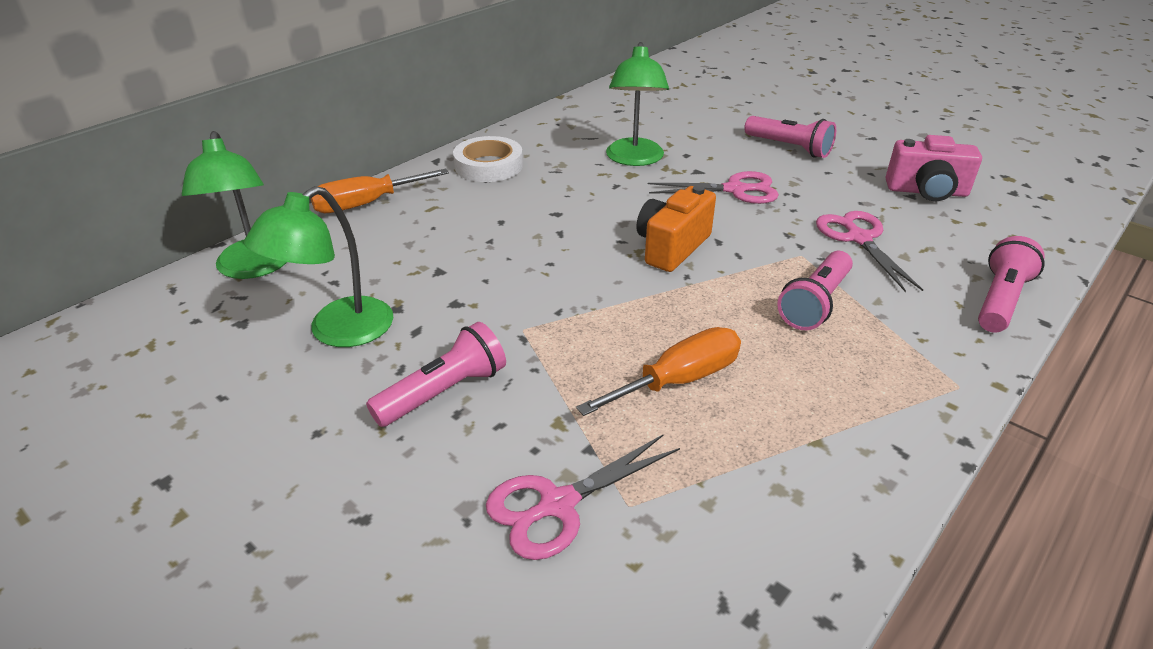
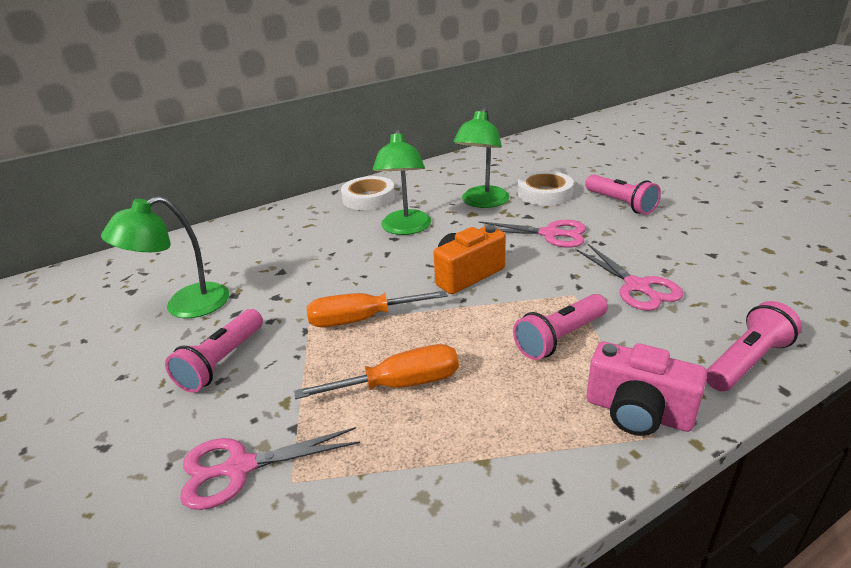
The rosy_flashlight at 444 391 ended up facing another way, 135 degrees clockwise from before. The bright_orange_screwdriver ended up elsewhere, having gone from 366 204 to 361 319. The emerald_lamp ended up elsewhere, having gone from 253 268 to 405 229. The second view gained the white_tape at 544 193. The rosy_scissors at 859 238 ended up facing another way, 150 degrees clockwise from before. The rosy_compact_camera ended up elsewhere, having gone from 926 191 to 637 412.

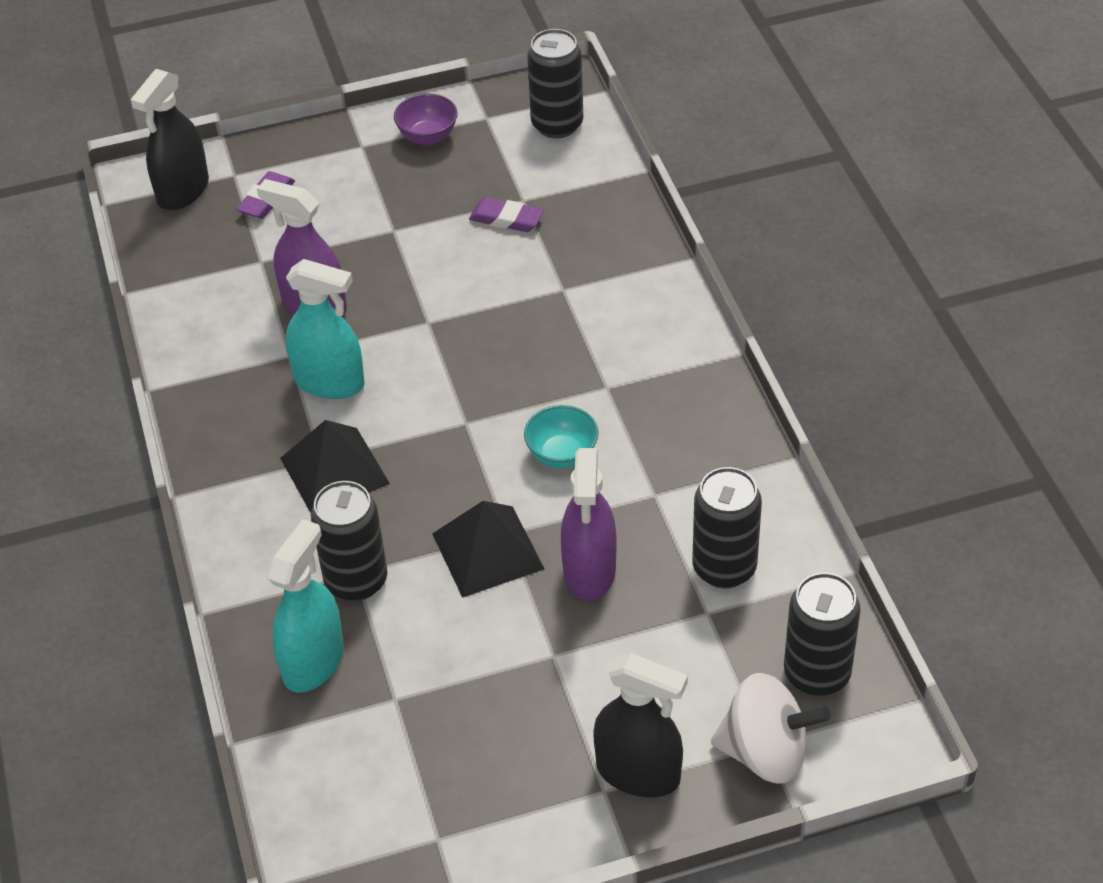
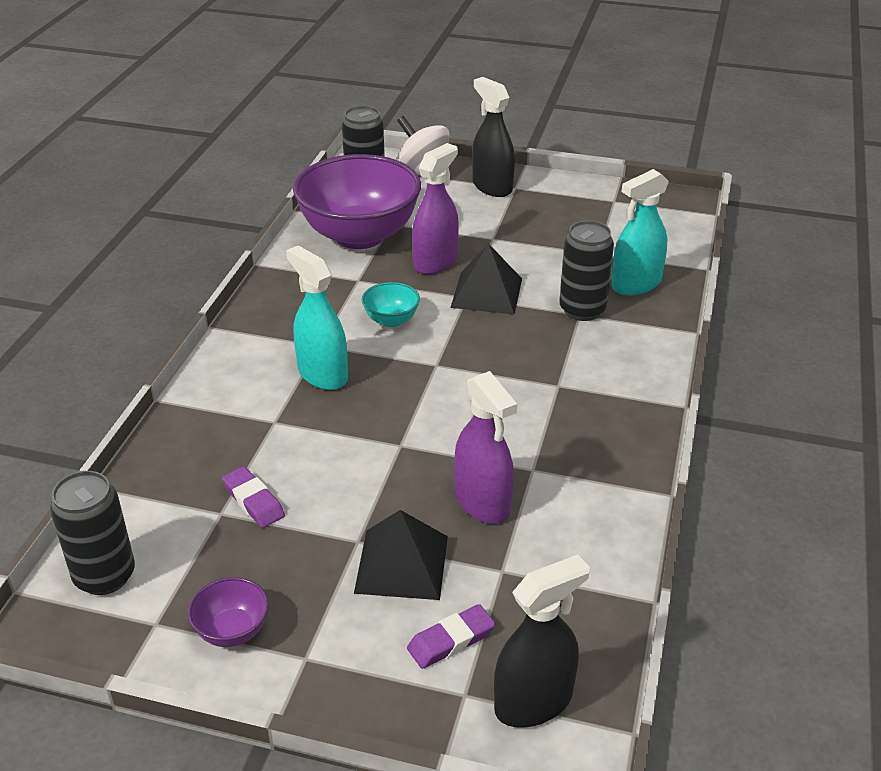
The turquoise_sprayer ended up elsewhere, having gone from 329 382 to 322 374. Where the ebony_tin stood at 724 568, the violet_deep_dish came to stand at 359 236. The ebony_pyramid_shape ended up elsewhere, having gone from 334 470 to 401 564.

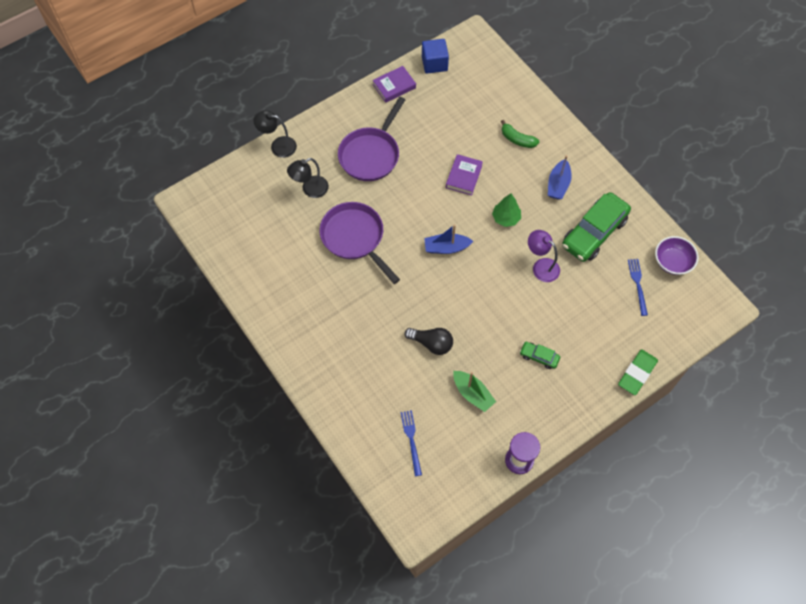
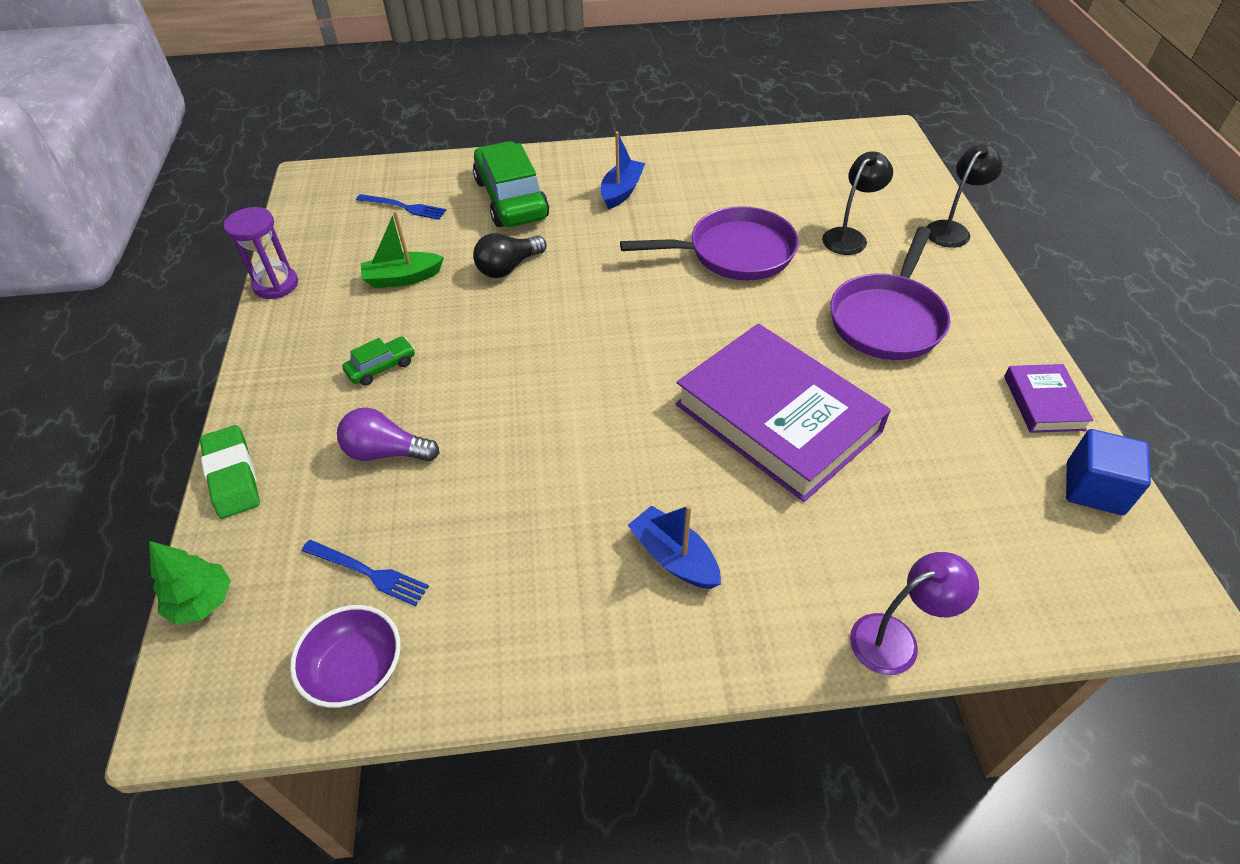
The emerald_tree ended up elsewhere, having gone from 506 218 to 202 602. The second view gained the violet_lightbulb at 386 452. The emerald_automobile ended up elsewhere, having gone from 594 232 to 511 199. The blue_boat ended up elsewhere, having gone from 446 248 to 621 191. The size of the violet_book at 464 176 changed by a factor of 2.18. The ebony_lamp at 310 190 ended up facing another way, 45 degrees clockwise from before. The violet_pan at 371 154 ended up facing another way, 120 degrees counterclockwise from before. The violet_lamp ended up elsewhere, having gone from 541 266 to 896 639. The second view lost the emerald_banana at 517 139.

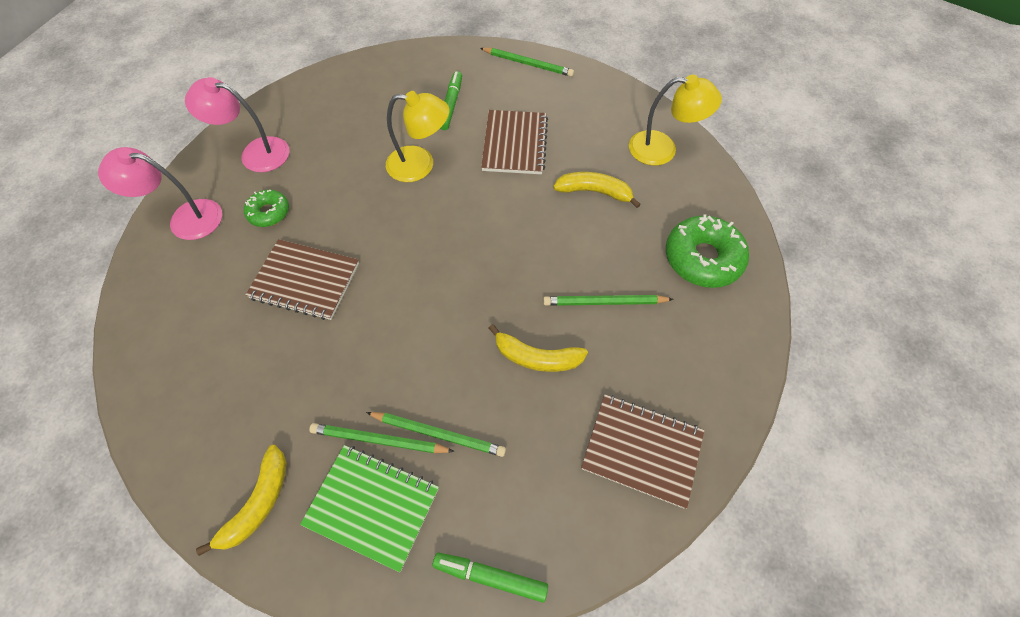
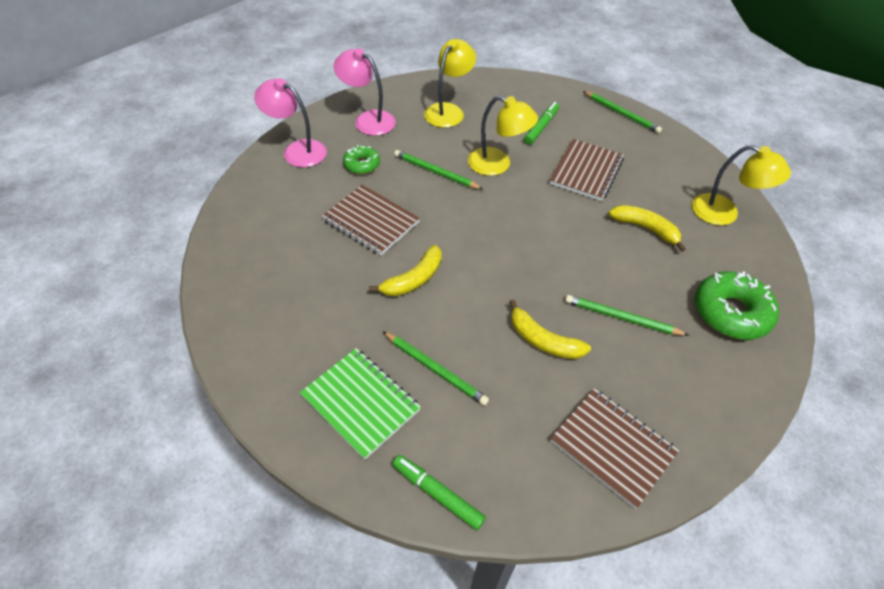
The bright_yellow_banana ended up elsewhere, having gone from 258 503 to 413 279. The emerald_pencil ended up elsewhere, having gone from 379 440 to 435 172. The second view gained the bright_yellow_lamp at 448 111.

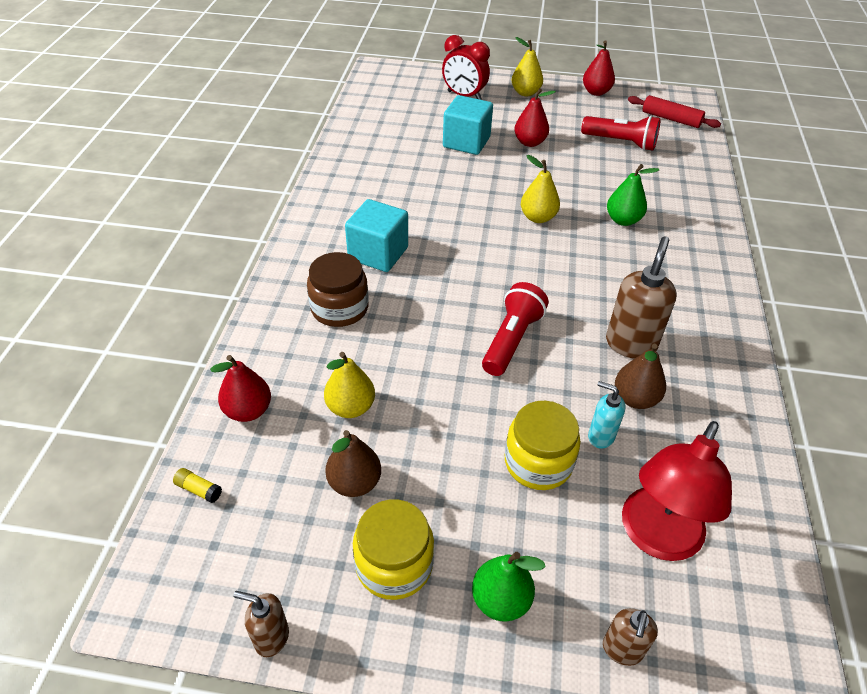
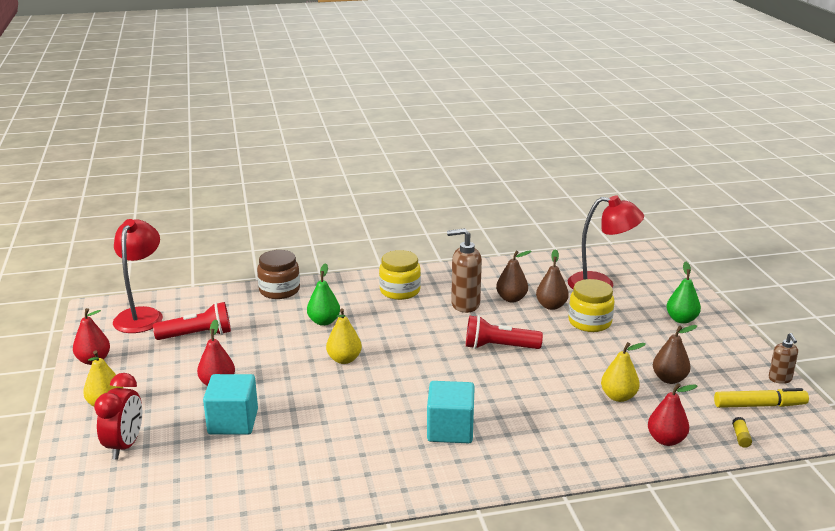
Where the scarlet_pastry_roller stood at 671 119, the scarlet_lamp came to stand at 141 315. The scarlet_flashlight at 621 142 ended up facing another way, 75 degrees clockwise from before. The russet_jar ended up elsewhere, having gone from 339 308 to 279 290. The bright_yellow_jar ended up elsewhere, having gone from 394 564 to 400 291. Where the turquoise_soap_pump stood at 600 436, the russet_pear came to stand at 551 306. The second view gained the bright_yellow_felt_pen at 759 405. The second view lost the russet_soap_pump at 622 650.

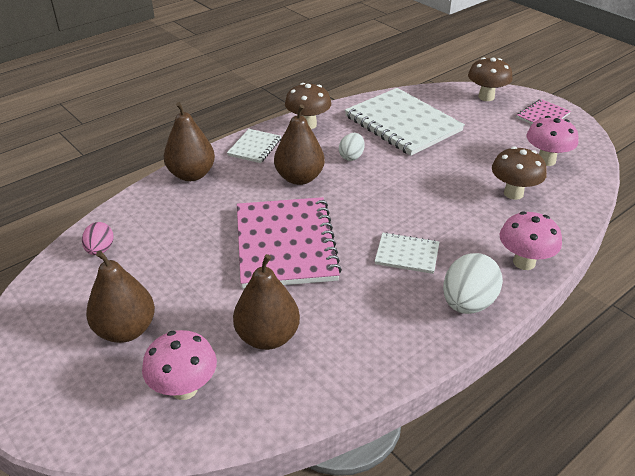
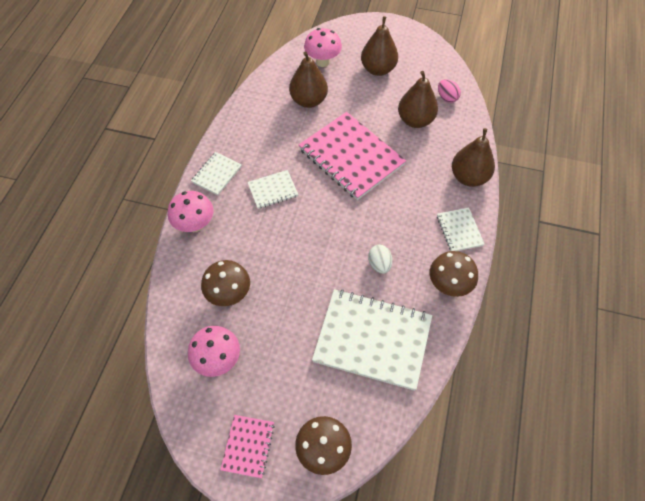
Where the white_egg_shape stood at 467 303, the white_notepad came to stand at 217 174. The russet_pear ended up elsewhere, having gone from 299 178 to 415 120.

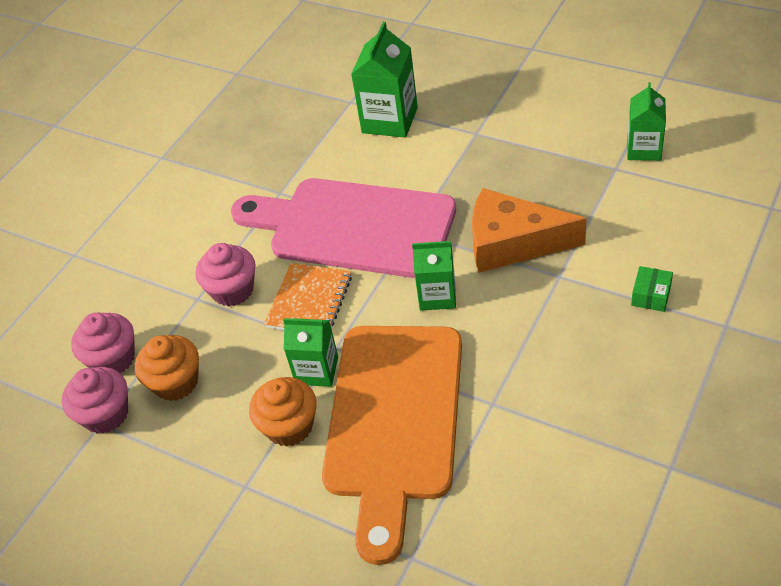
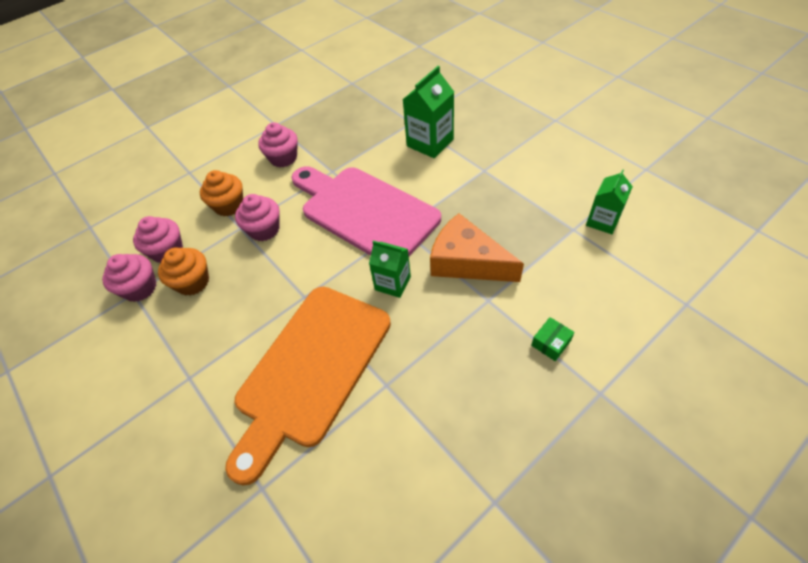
The bright_orange_muffin ended up elsewhere, having gone from 289 426 to 229 205. The second view gained the rosy_muffin at 283 158. The second view lost the bright_orange_notepad at 309 301. The second view lost the emerald_juice_carton at 317 370.

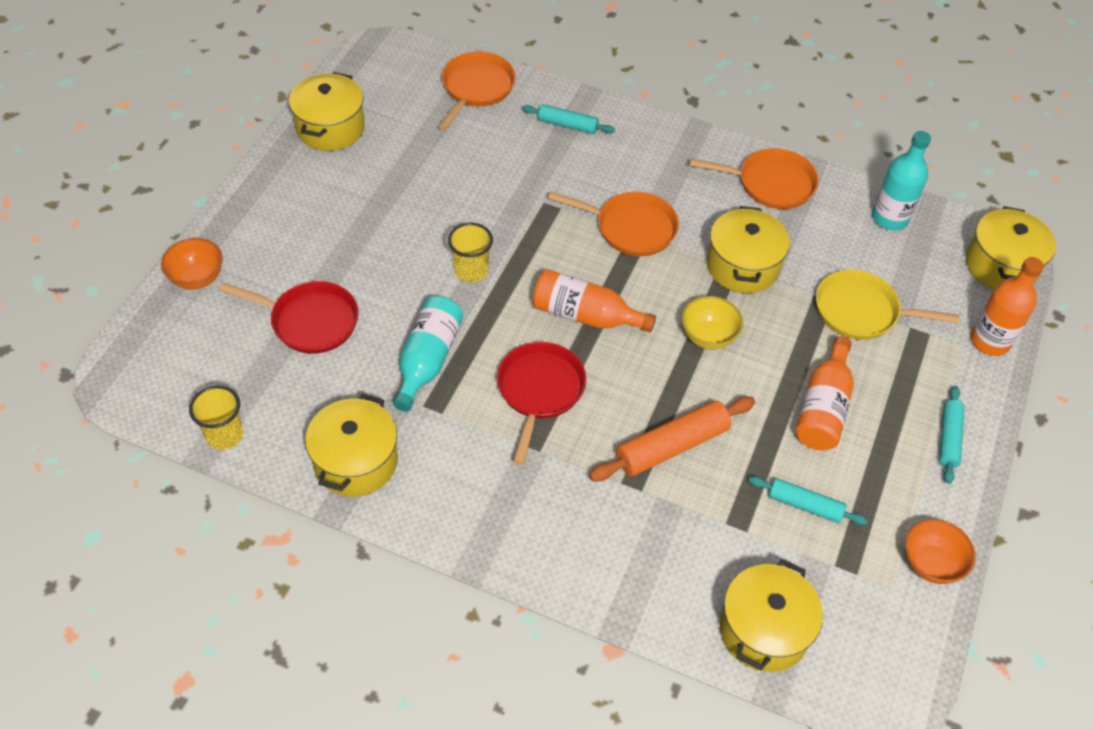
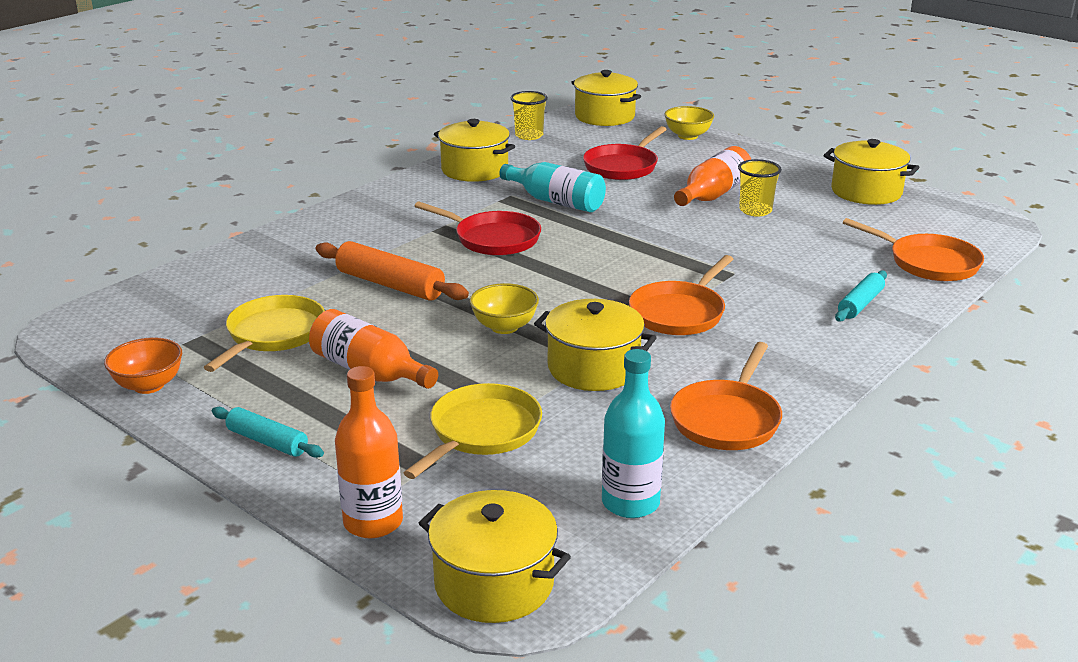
Where the turquoise_pastry_roller stood at 805 505, the bright_yellow_pan came to stand at 273 335. The bright_orange_pastry_roller at 672 446 ended up facing another way, 45 degrees counterclockwise from before. The bright_yellow_cooking_pot ended up elsewhere, having gone from 763 630 to 604 116. What was the bright_orange_deep_dish at 197 278 turned into the bright_yellow_deep_dish at 687 136. The bright_orange_drink_bottle ended up elsewhere, having gone from 585 315 to 712 194. The bright_yellow_beaker ended up elsewhere, having gone from 471 270 to 755 210.

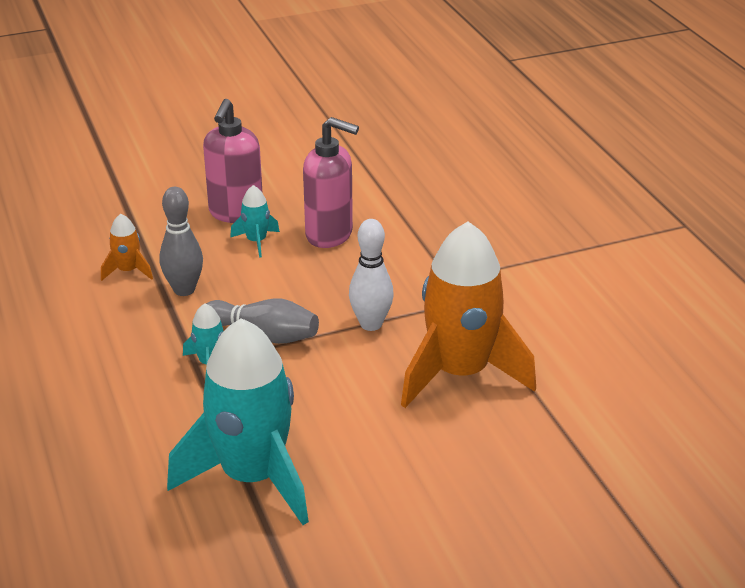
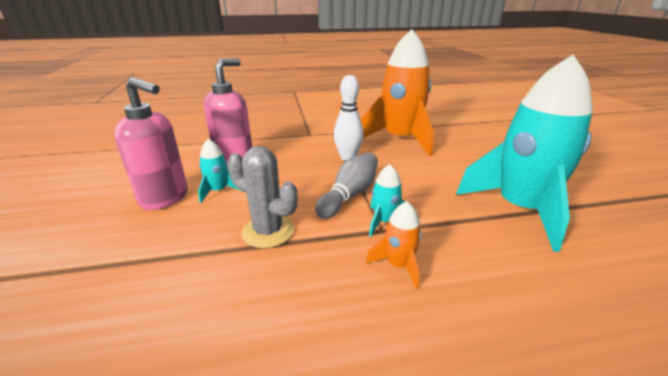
Where the ash-grey_bowling_pin stood at 184 290, the ash-grey_cactus came to stand at 268 231. The bright_orange_spaceship ended up elsewhere, having gone from 128 271 to 398 265.

